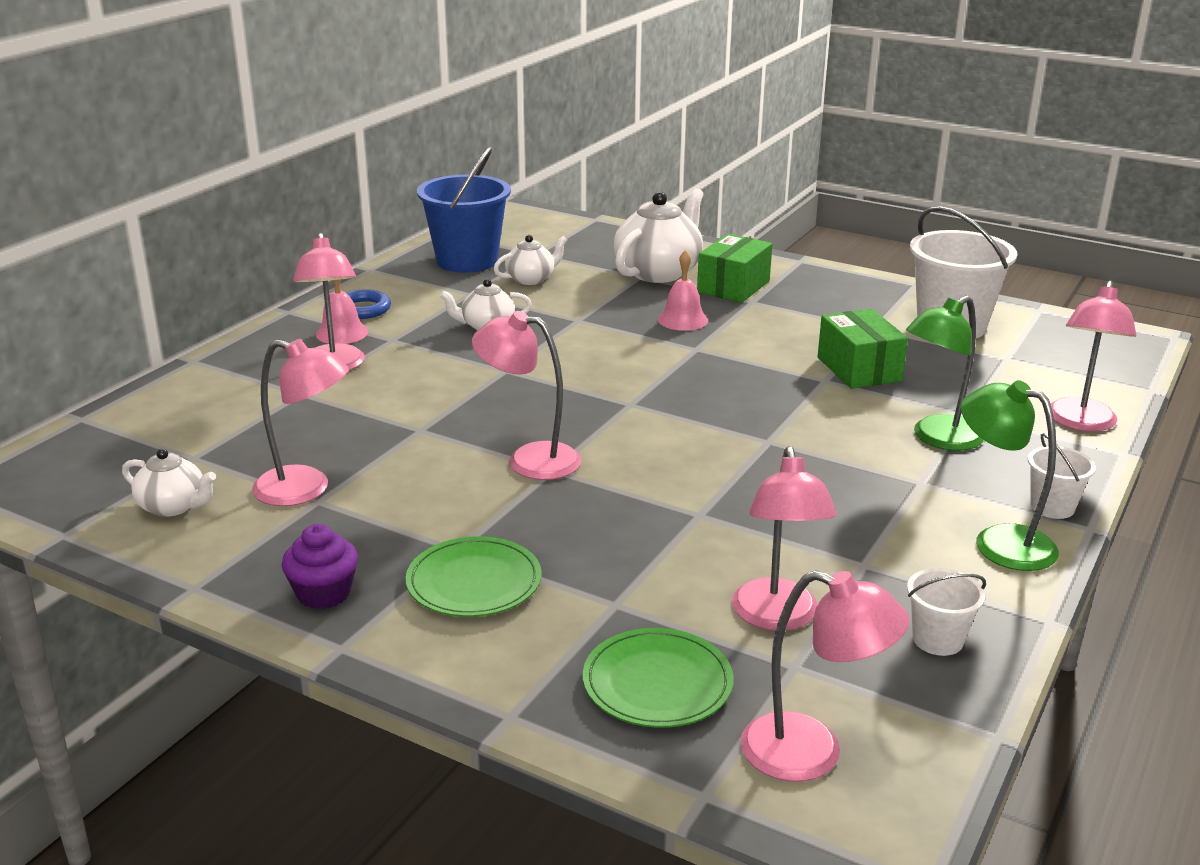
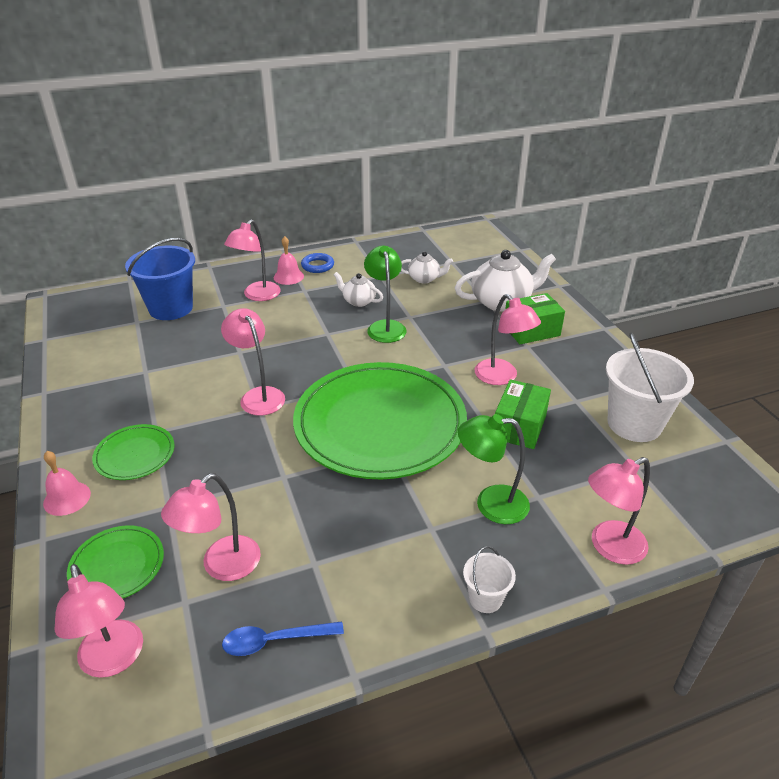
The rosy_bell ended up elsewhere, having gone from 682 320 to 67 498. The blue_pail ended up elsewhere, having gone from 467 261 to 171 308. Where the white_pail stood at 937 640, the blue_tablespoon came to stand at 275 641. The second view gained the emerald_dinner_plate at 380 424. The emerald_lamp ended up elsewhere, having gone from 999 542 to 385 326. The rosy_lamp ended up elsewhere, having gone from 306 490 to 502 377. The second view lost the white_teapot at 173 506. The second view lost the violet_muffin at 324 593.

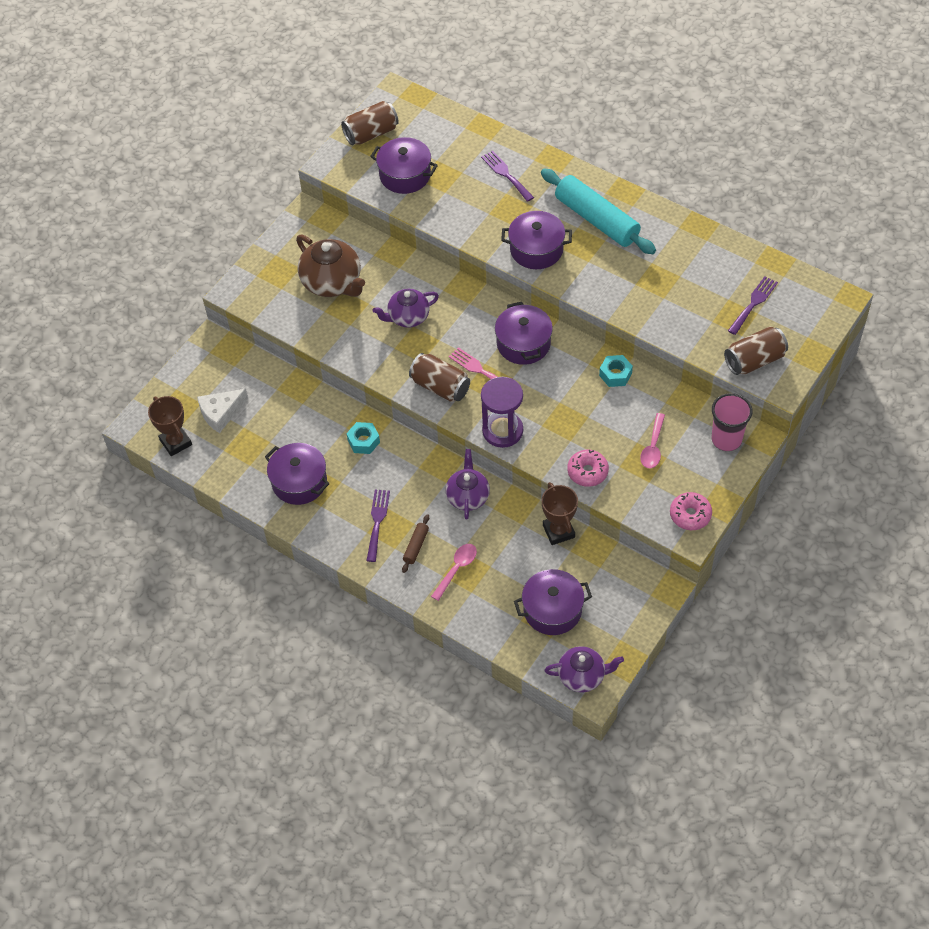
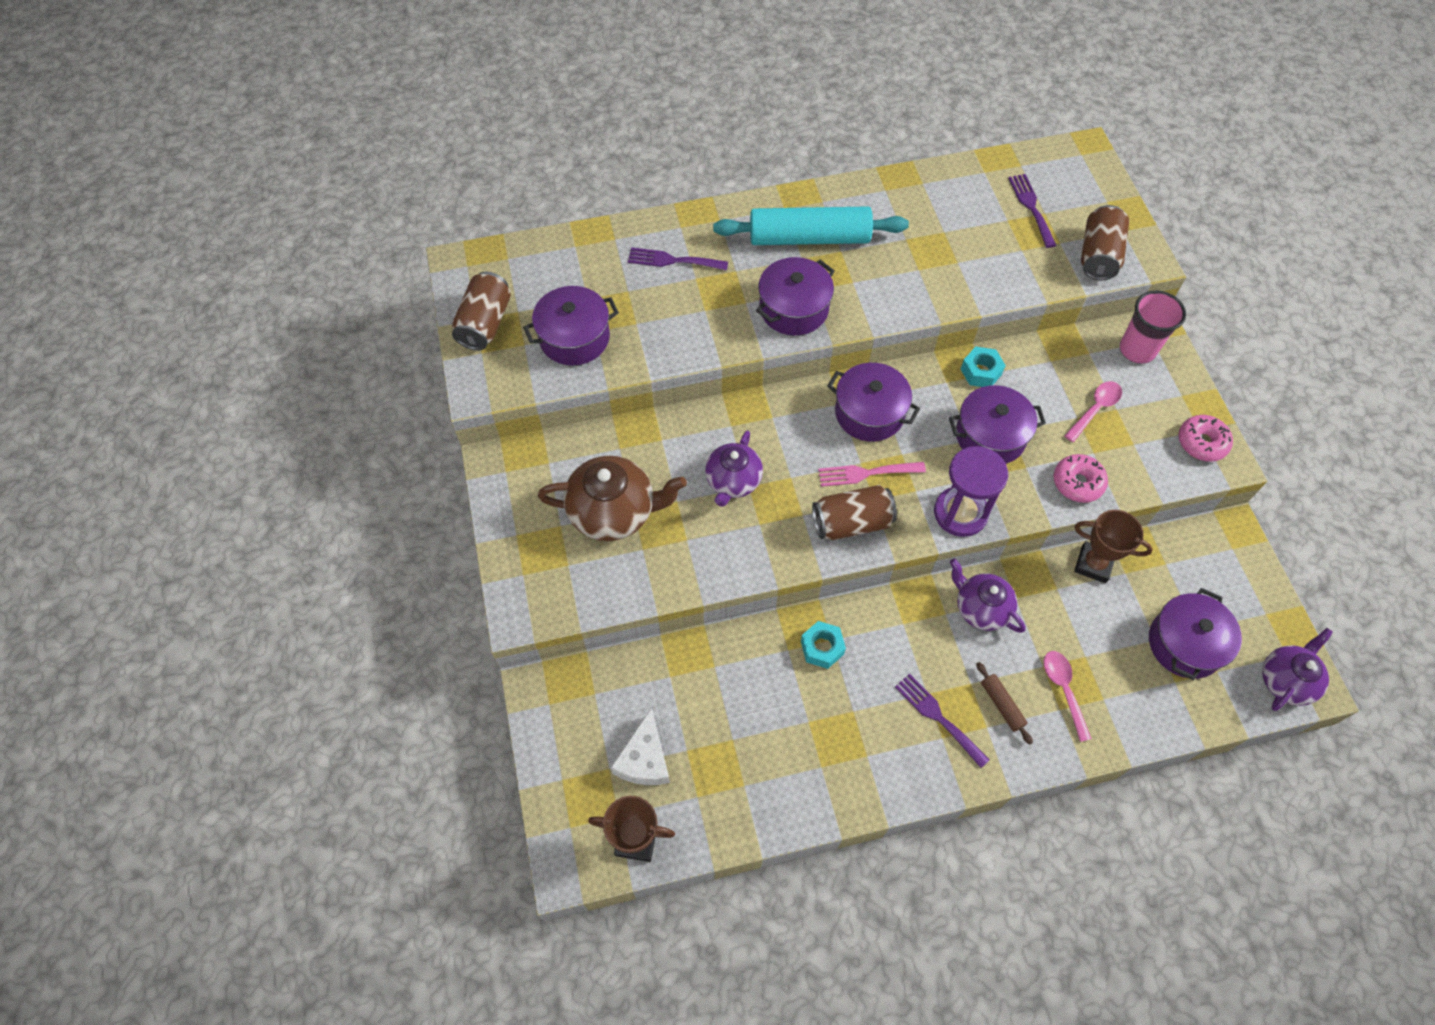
The violet_cooking_pot ended up elsewhere, having gone from 299 482 to 990 436. The rosy_tablespoon at 653 447 ended up facing another way, 105 degrees counterclockwise from before.

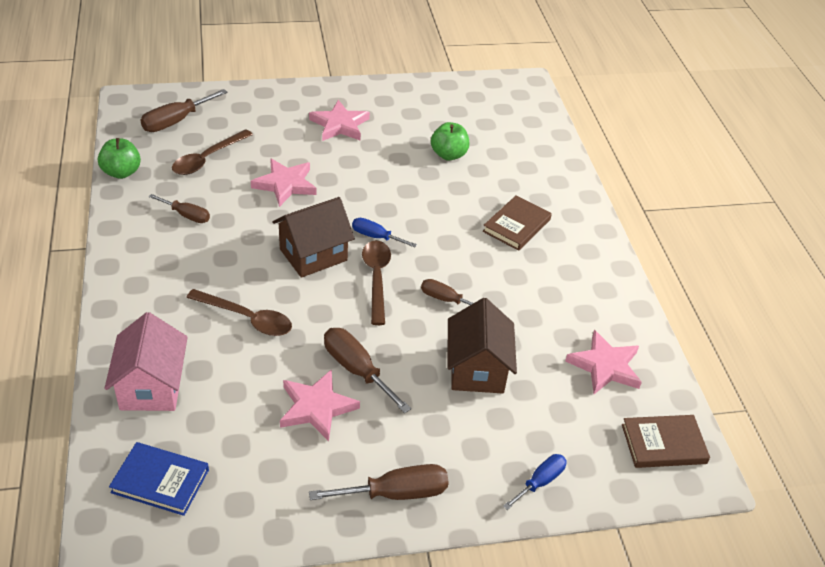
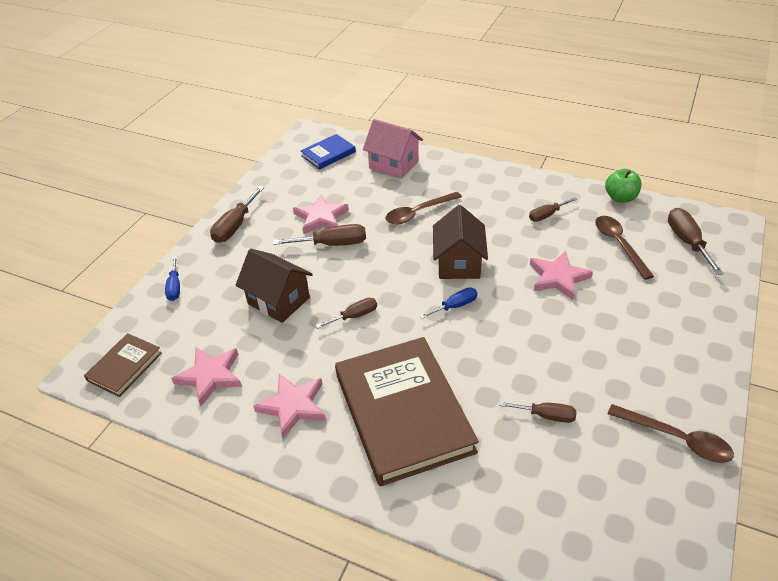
The rosy_five-pointed_star ended up elsewhere, having gone from 339 125 to 293 406. The size of the russet_book at 516 225 changed by a factor of 2.08. Where the emerald_apple_fruit stood at 448 155, the russet_screwdriver came to stand at 546 415. The russet_tablespoon ended up elsewhere, having gone from 376 279 to 676 439.

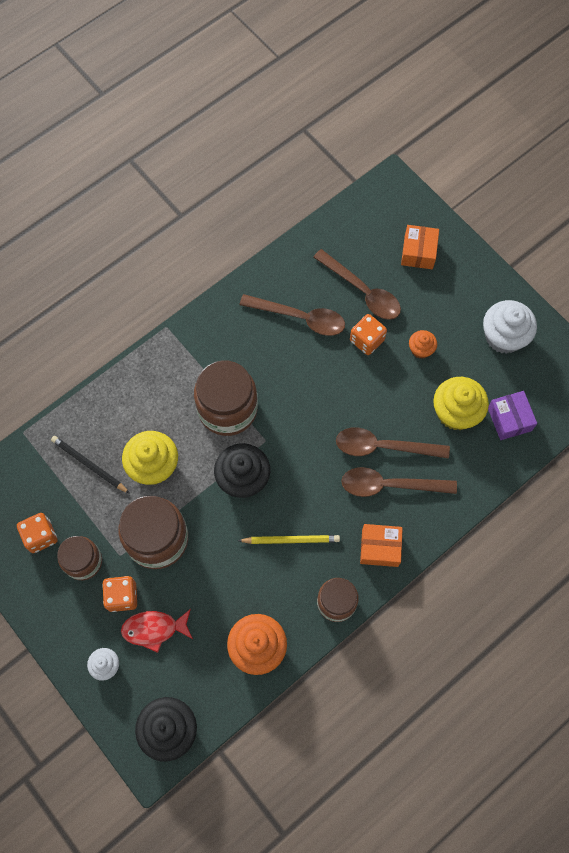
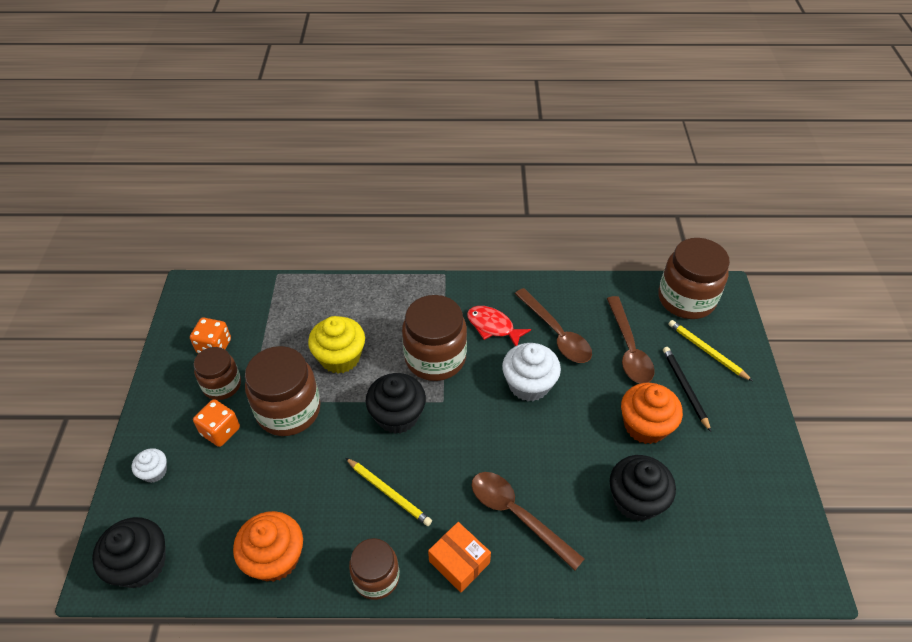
The scarlet_fish ended up elsewhere, having gone from 154 629 to 493 327. The white_muffin ended up elsewhere, having gone from 503 336 to 529 384. What was the bright_yellow_muffin at 456 412 turned into the ebony_muffin at 636 500. The size of the bright_orange_muffin at 421 349 changed by a factor of 1.86. The second view gained the russet_jar at 686 299. The ebony_pencil ended up elsewhere, having gone from 89 465 to 684 388. Where the bright_orange_parcel stood at 418 252, the bright_yellow_pencil came to stand at 707 351. The second view lost the russet_tablespoon at 383 447. The second view lost the bright_orange_game_die at 367 340. The second view lost the violet_parcel at 509 419.

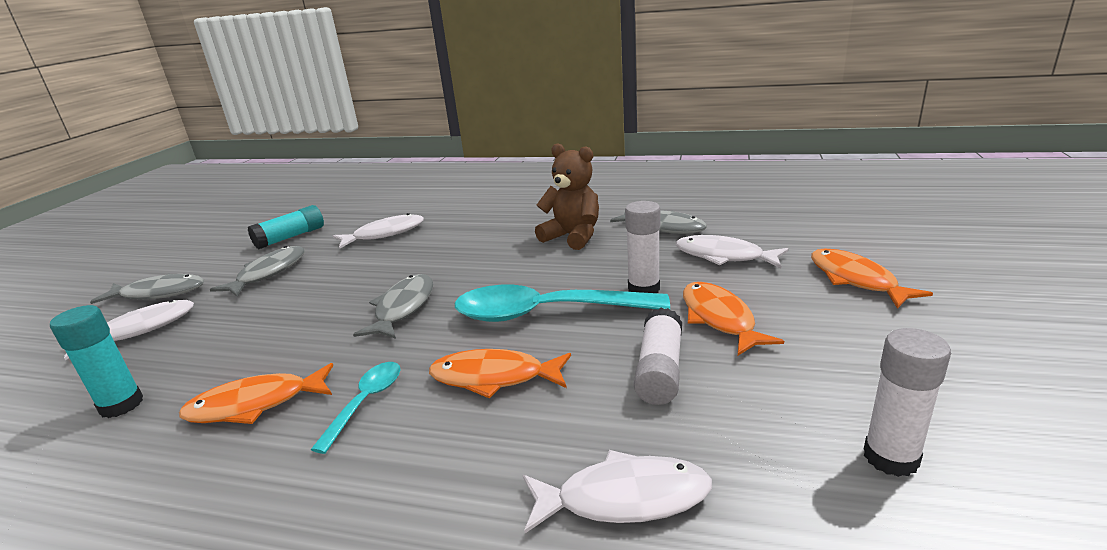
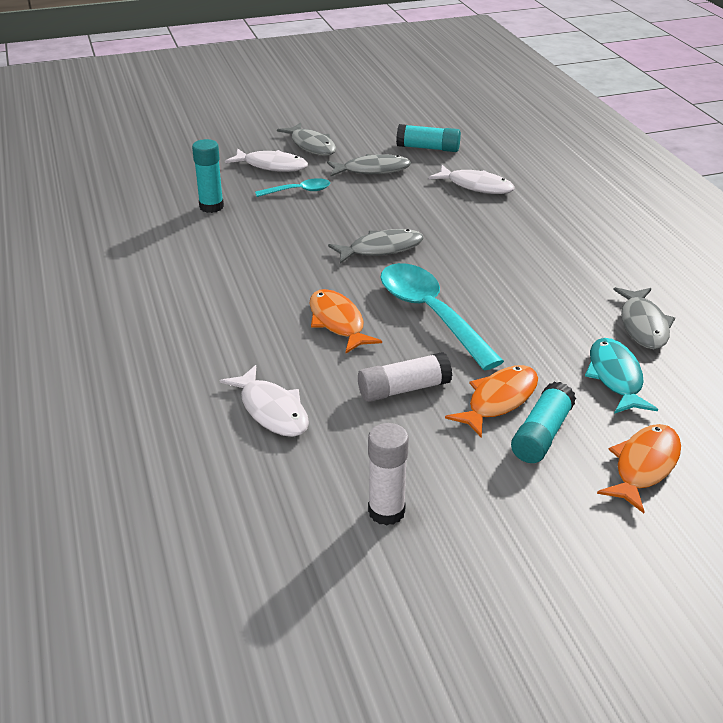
The turquoise_tablespoon ended up elsewhere, having gone from 366 402 to 298 191. The second view gained the turquoise_stick_of_glue at 541 434. What was the white_fish at 724 256 turned into the turquoise_fish at 615 377. The second view lost the bright_orange_fish at 255 404. The second view lost the russet_teddy at 572 237. The second view lost the white_stick_of_glue at 643 289.

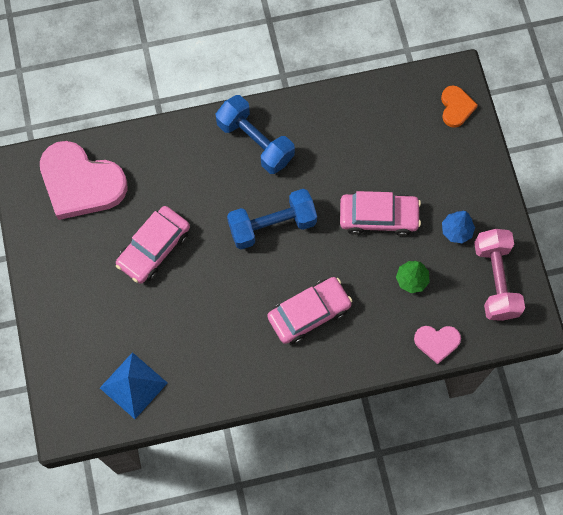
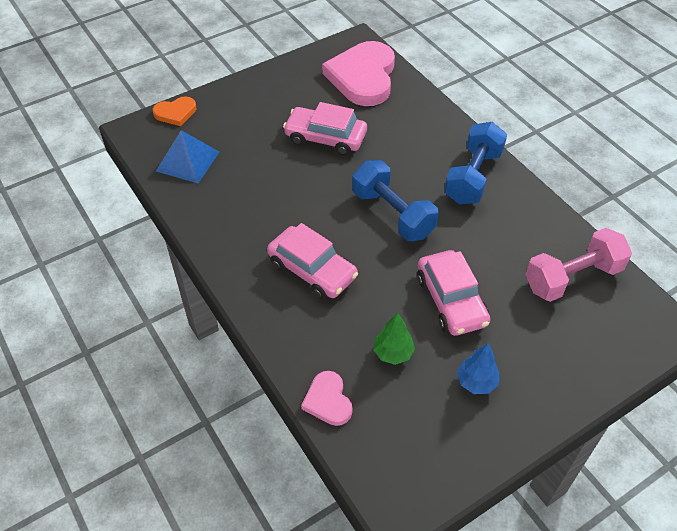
The bright_orange_heart ended up elsewhere, having gone from 456 107 to 175 113. The rosy_dumbbell ended up elsewhere, having gone from 495 280 to 572 278.

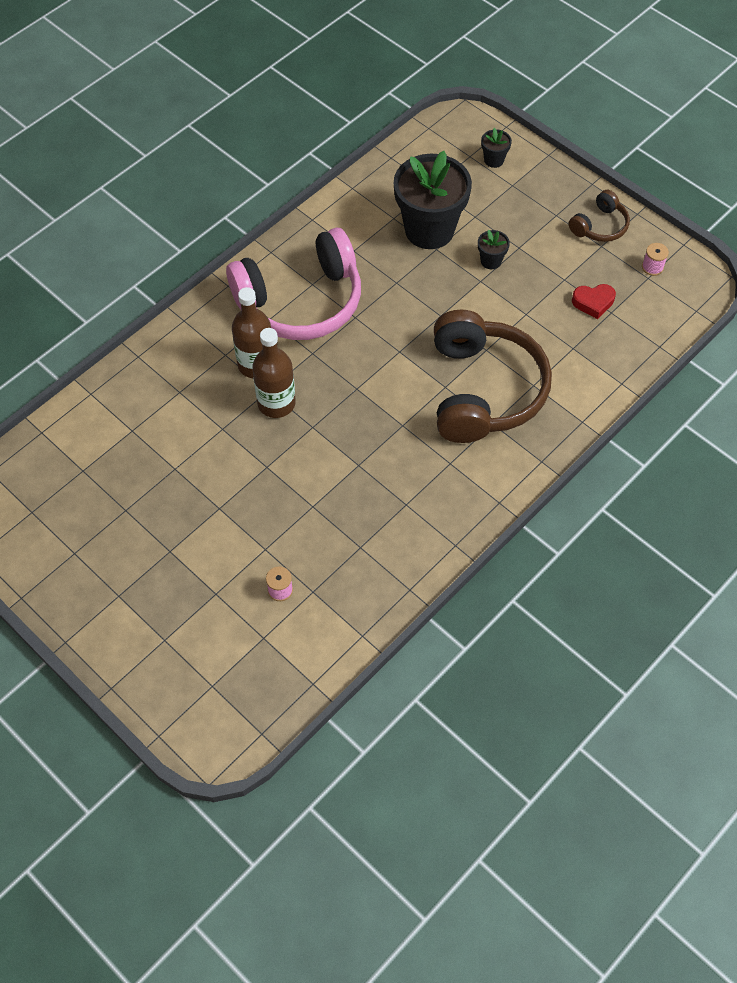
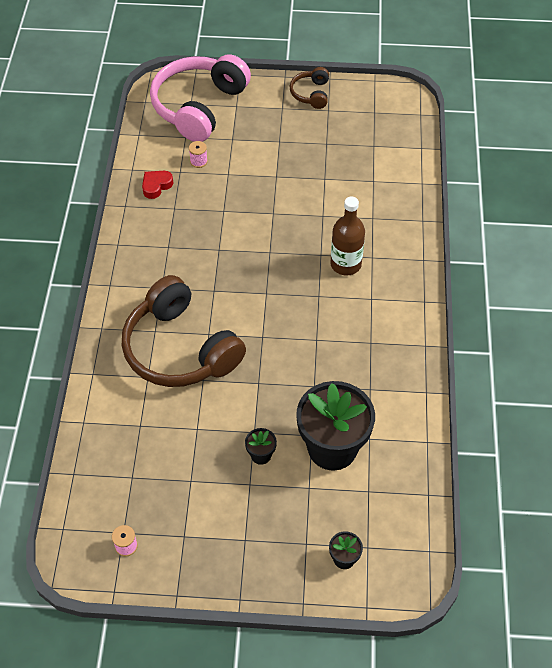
The scarlet_heart ended up elsewhere, having gone from 593 302 to 156 186. The rosy_headphones ended up elsewhere, having gone from 301 301 to 198 106. The russet_headphones ended up elsewhere, having gone from 600 226 to 311 94. The second view lost the russet_drink_bottle at 276 403.

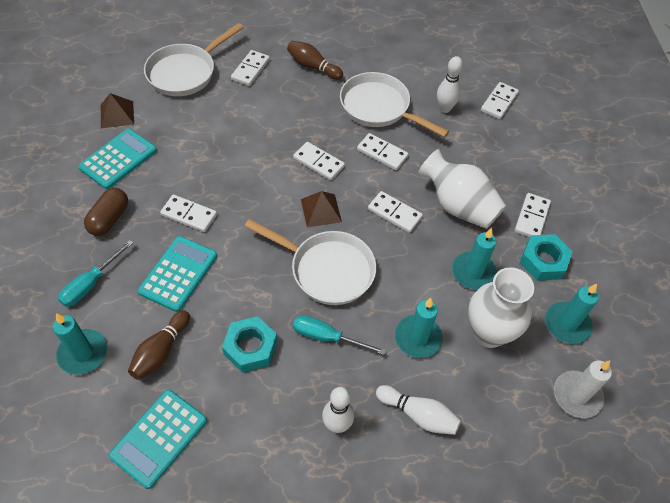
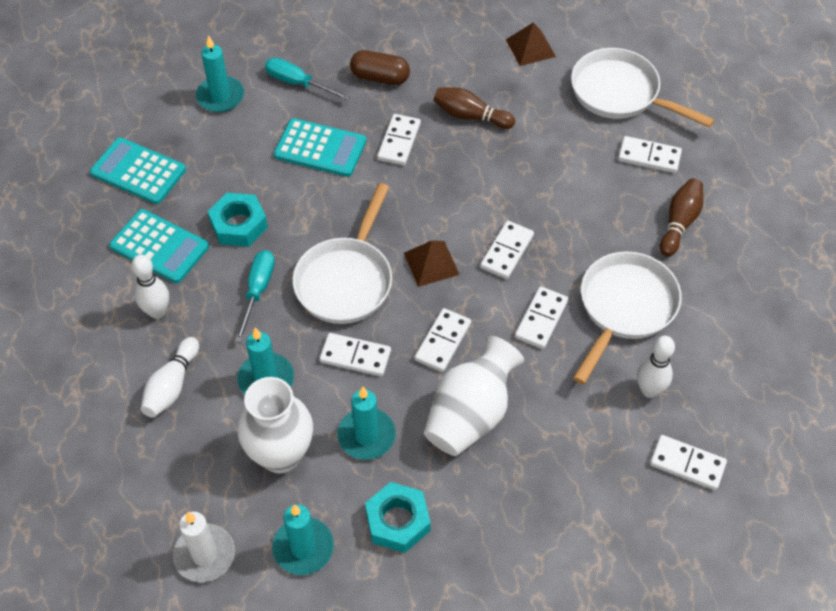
The turquoise_pocket_calculator ended up elsewhere, having gone from 118 159 to 159 246. The white_domino_tile ended up elsewhere, having gone from 531 217 to 355 356. The russet_bowling_pin ended up elsewhere, having gone from 161 351 to 470 116.

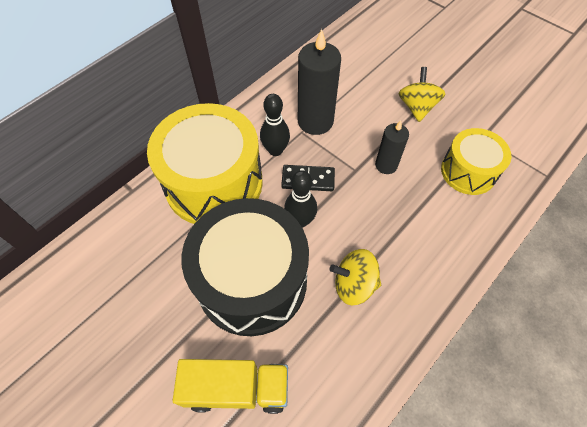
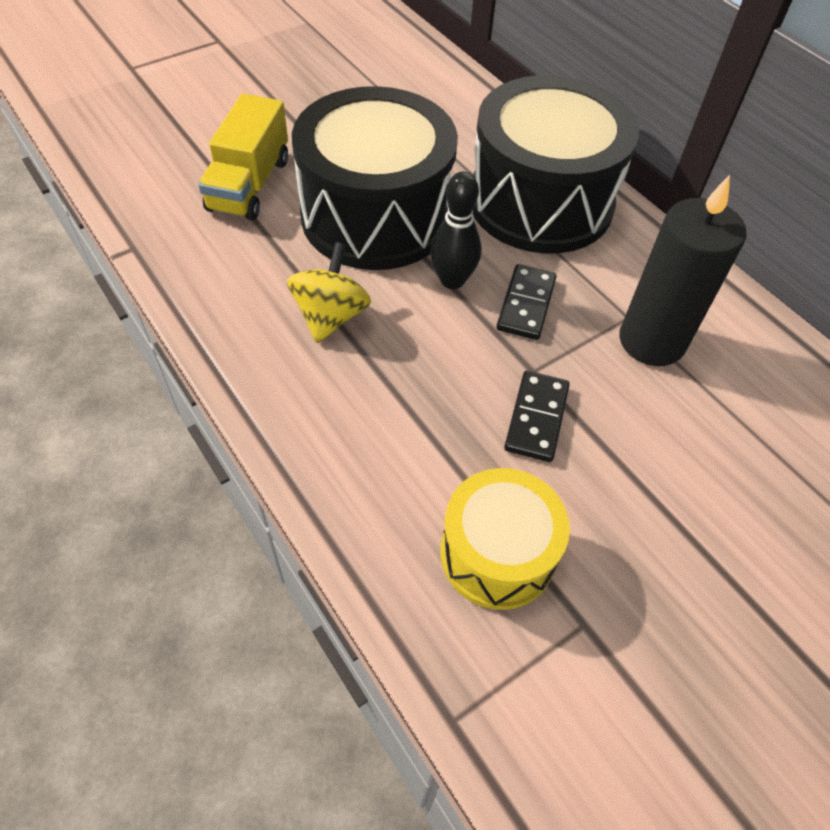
What was the bright_yellow_drum at 214 183 turned into the ebony_drum at 540 202. Where the ebony_pillar_candle stood at 386 165, the ebony_domino_tile came to stand at 536 418. The second view lost the ebony_bowling_pin at 275 150. The second view lost the bright_yellow_whirligig at 417 107.

